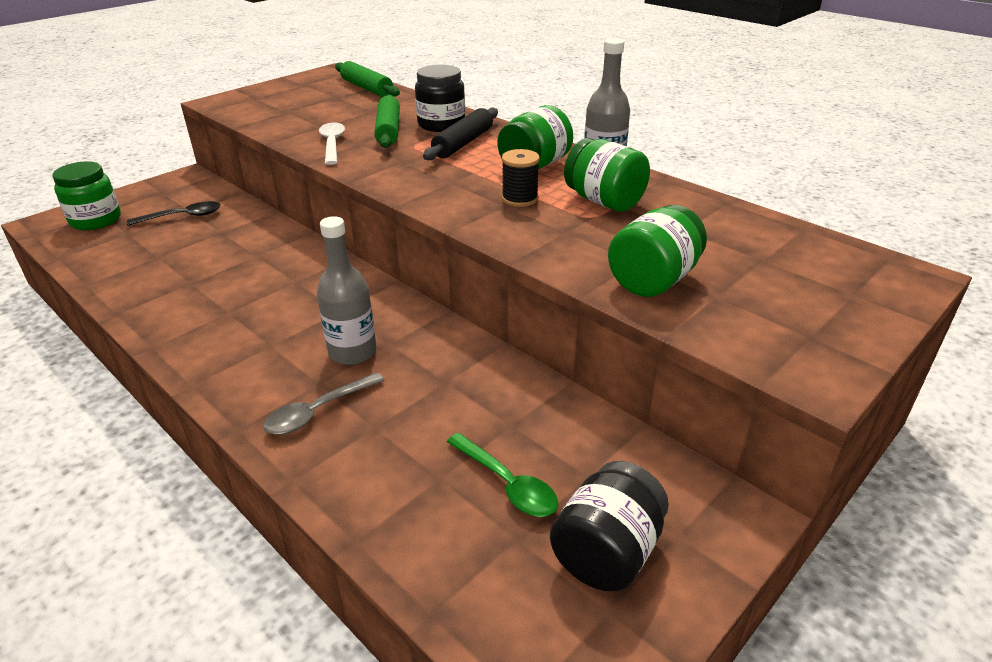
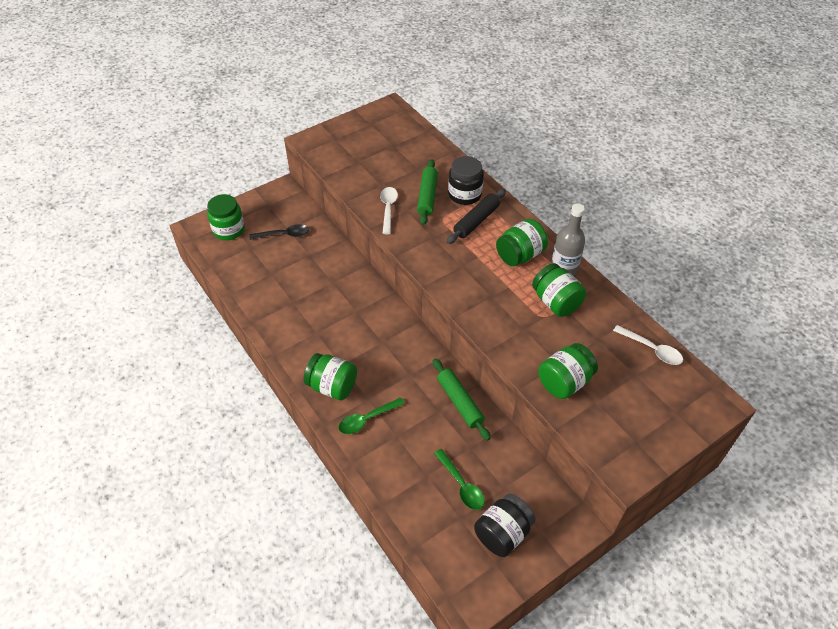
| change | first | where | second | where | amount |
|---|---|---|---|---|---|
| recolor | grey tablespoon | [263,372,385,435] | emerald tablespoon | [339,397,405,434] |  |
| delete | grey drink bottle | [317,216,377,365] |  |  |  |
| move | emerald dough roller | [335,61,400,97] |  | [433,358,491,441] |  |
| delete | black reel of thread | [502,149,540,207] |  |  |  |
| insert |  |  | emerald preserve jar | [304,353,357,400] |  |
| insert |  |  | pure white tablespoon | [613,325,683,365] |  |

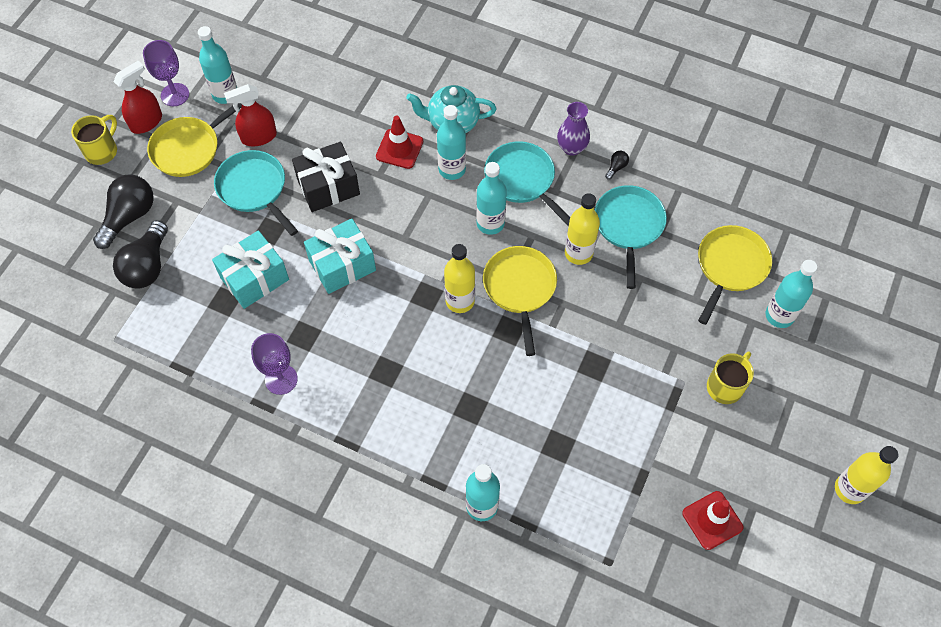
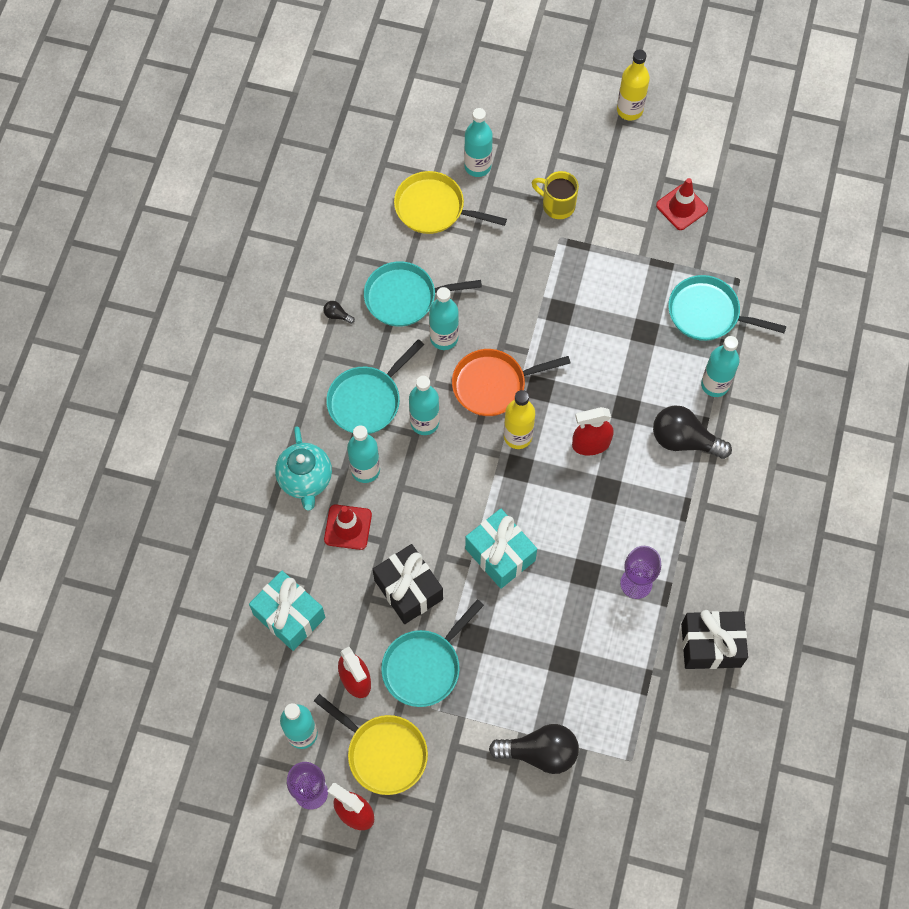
| change | first | where | second | where | amount |
|---|---|---|---|---|---|
| delete | yellow mug | [71,115,117,165] |  |  |  |
| move | black bulb | [93,174,154,249] |  | [653,405,732,459] |  |
| move | turquoise present | [212,230,289,309] |  | [249,571,325,651] |  |
| recolor | yellow skillet | [483,246,557,356] | orange skillet | [452,349,571,416] |  |
| delete | violet tall vase | [557,102,590,156] |  |  |  |
| recolor | yellow drink bottle | [565,193,600,265] | turquoise drink bottle | [429,287,459,350] |  |
| insert |  |  | scarlet spray bottle | [572,407,614,455] |  |
| insert |  |  | turquoise skillet | [668,275,786,341] |  |
| insert |  |  | black present | [681,610,748,669] |  |

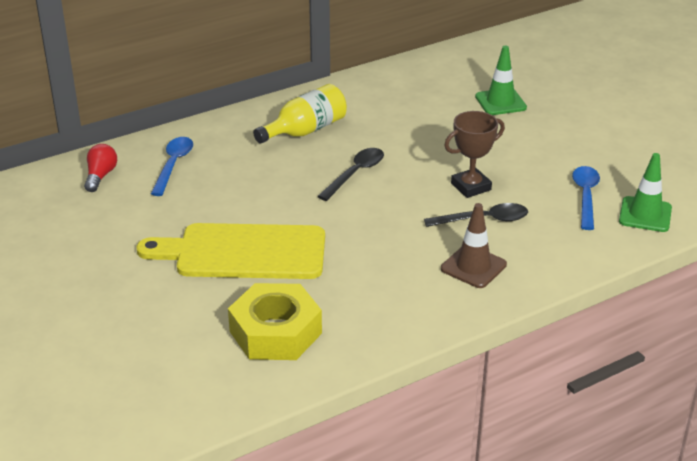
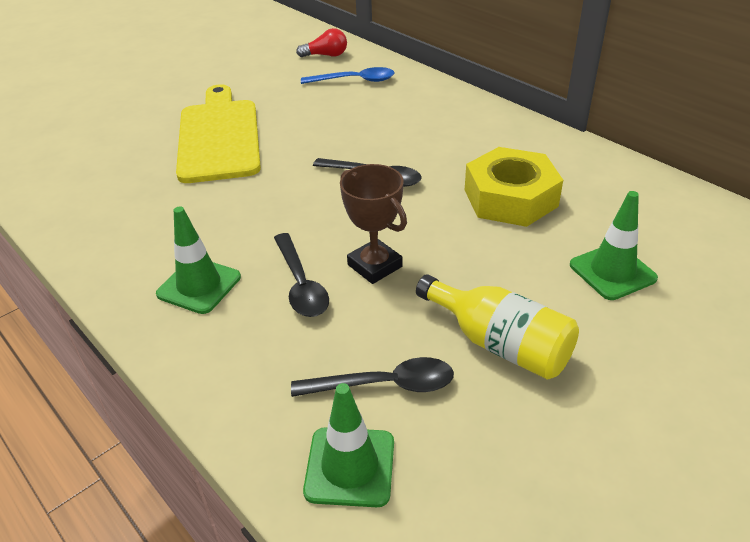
| change | first | where | second | where | amount |
|---|---|---|---|---|---|
| move | yellow nut | [228,283,322,360] |  | [465,147,563,227] |  |
| move | yellow drink bottle | [253,84,347,143] |  | [416,274,579,380] |  |
| recolor | dark brown traffic cone | [441,203,507,288] | emerald traffic cone | [156,207,241,314] |  |
| recolor | cobalt tablespoon | [572,166,600,230] | black tablespoon | [291,357,454,397] |  |

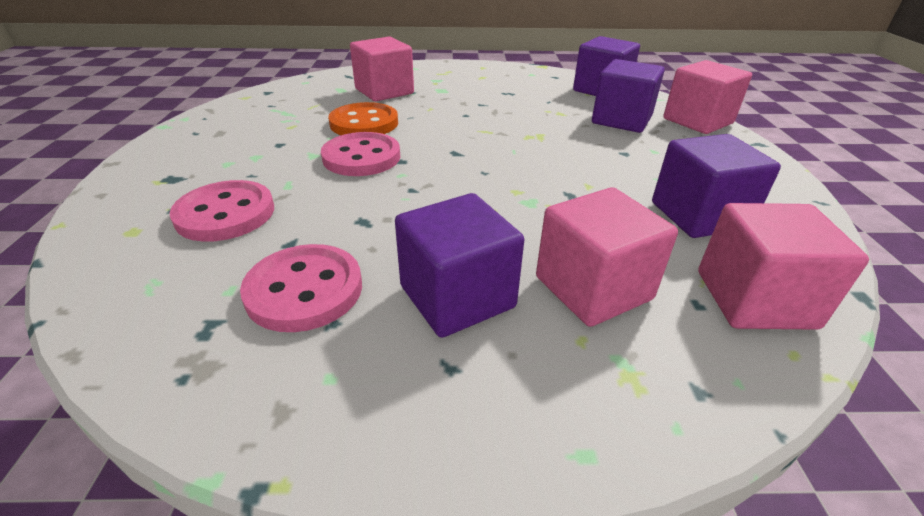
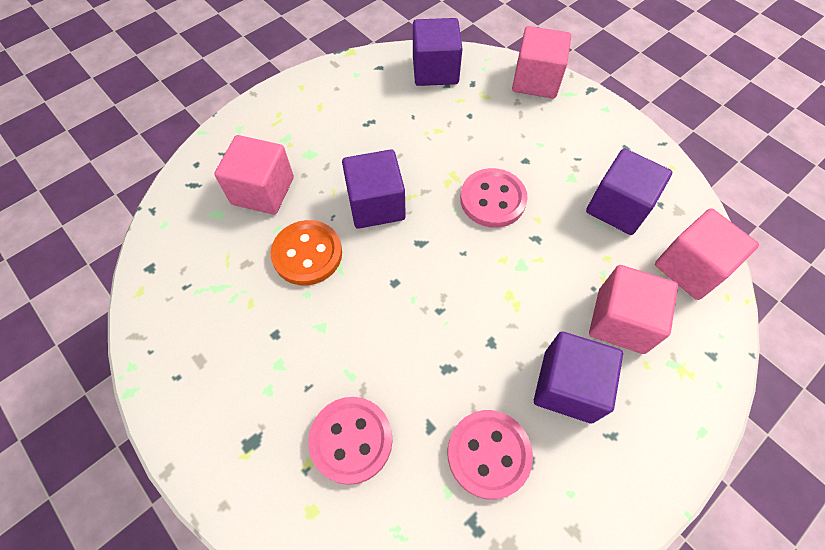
| change | first | where | second | where | amount |
|---|---|---|---|---|---|
| move | pink shirt button | [321,132,400,176] |  | [460,168,528,228] |  |
| move | violet cube | [592,59,665,133] |  | [342,150,406,229] |  |

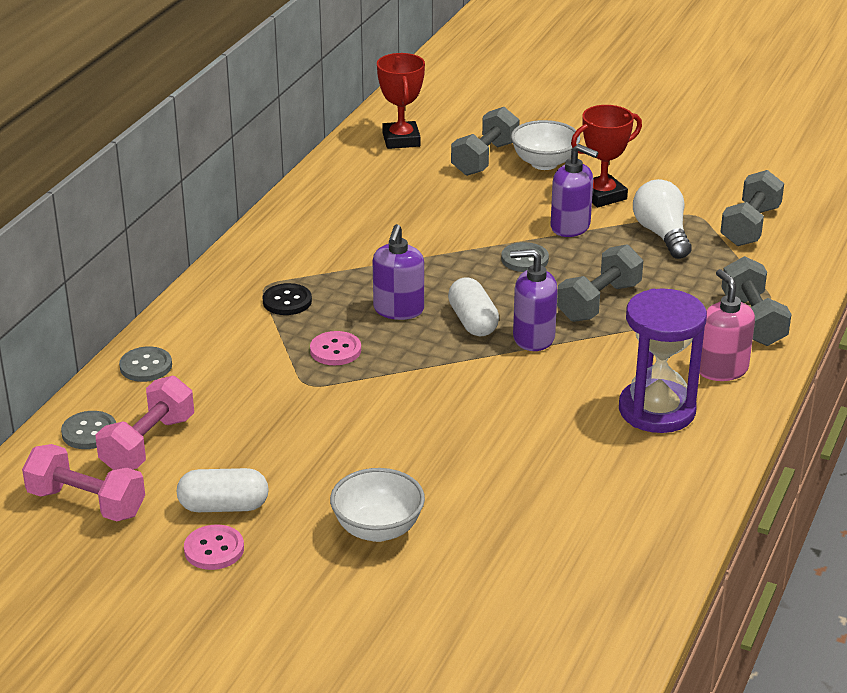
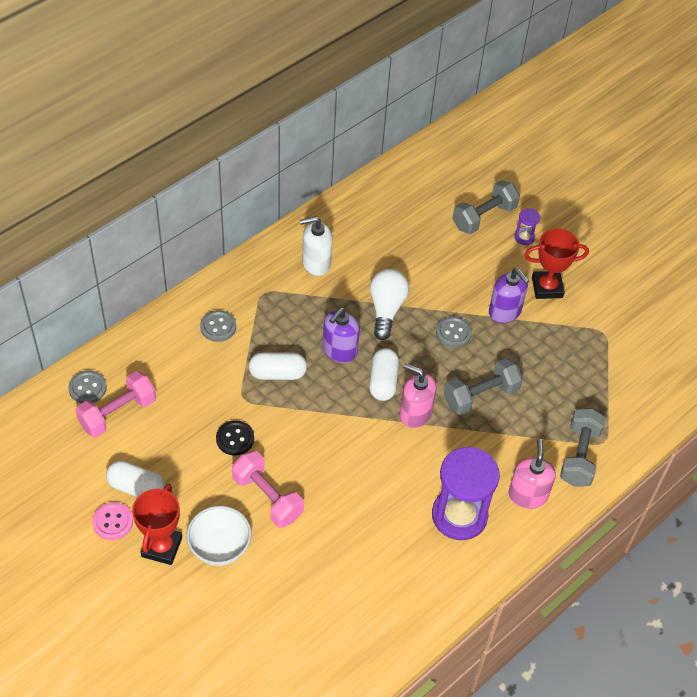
| change | first | where | second | where | amount |
|---|---|---|---|---|---|
| move | pink dumbbell | [22,444,145,521] |  | [232,451,304,528] |  |
| move | grey shirt button | [119,346,172,382] |  | [200,310,236,342] |  |
| move | black shirt button | [263,283,312,315] |  | [216,420,254,456] |  |
| replace | pink shirt button | [310,331,361,365] | pure white pill shape | [249,352,307,380] |  |
| move | scarlet award cup | [377,53,425,149] |  | [132,484,182,565] |  |
| recolor | violet pump bottle | [510,249,558,351] | pink pump bottle | [400,363,436,428] |  |
| replace | pure white deep dish | [511,120,580,170] | violet sand timer | [514,208,540,245] |  |
| move | pure white bulb | [633,179,691,259] |  | [370,269,409,340] |  |
| delete | grey dumbbell | [720,170,784,246] |  |  |  |
| insert |  |  | pure white pump bottle | [300,216,332,276] |  |

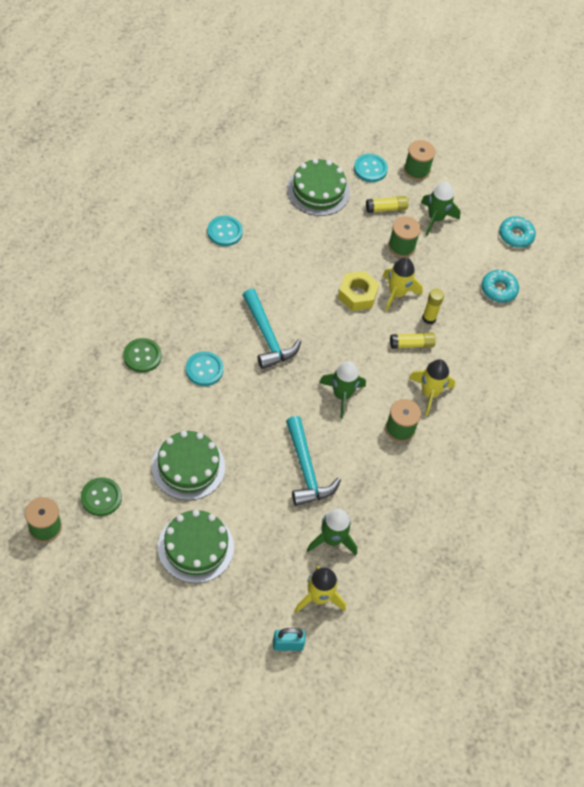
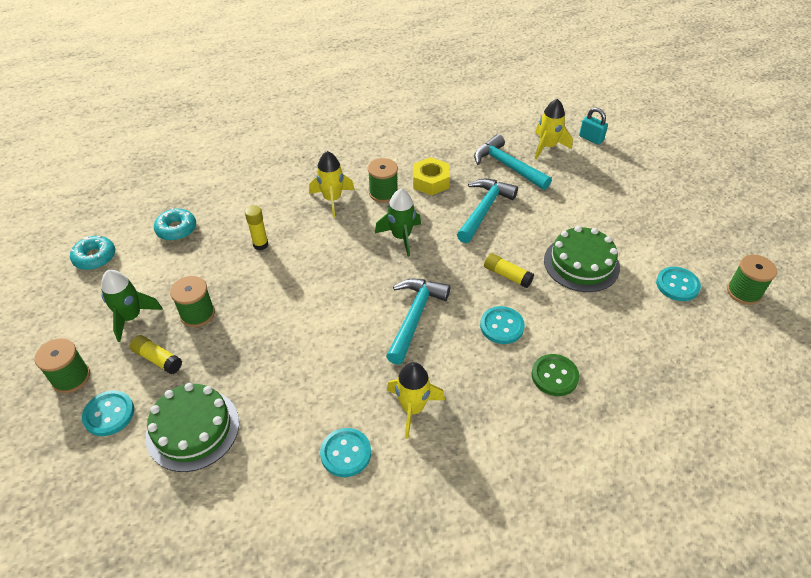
| change | first | where | second | where | amount |
|---|---|---|---|---|---|
| recolor | emerald shirt button | [81,477,122,516] | turquoise shirt button | [656,267,701,301] |  |
| delete | emerald gateau | [158,510,234,583] |  |  |  |
| replace | emerald rocket | [307,509,357,555] | turquoise carpenter's hammer | [474,134,552,190] |  |
| move | yellow nut | [338,271,379,311] |  | [413,157,450,195] |  |
| move | yellow rocket | [383,258,423,312] |  | [387,362,445,439] |  |
| move | yellow glue stick | [390,332,436,349] |  | [484,253,534,288] |  |

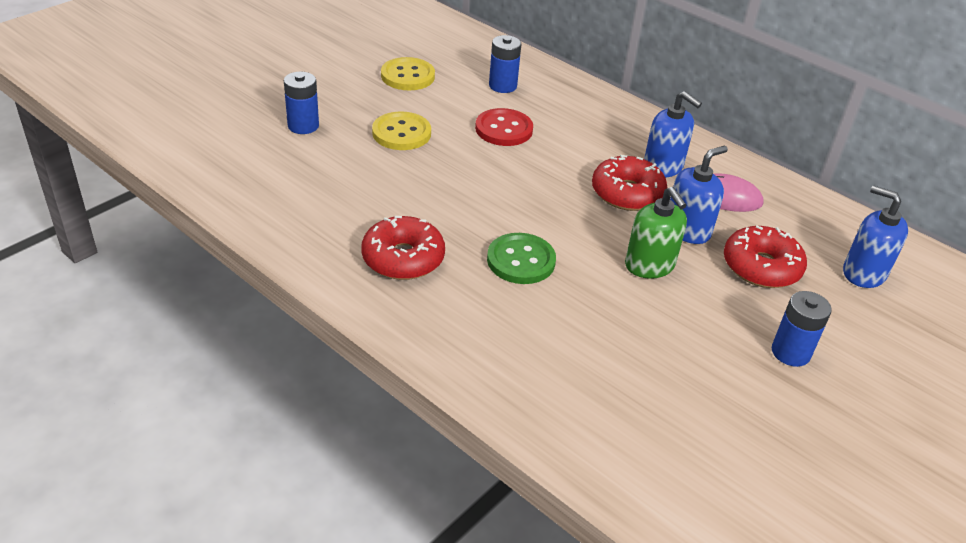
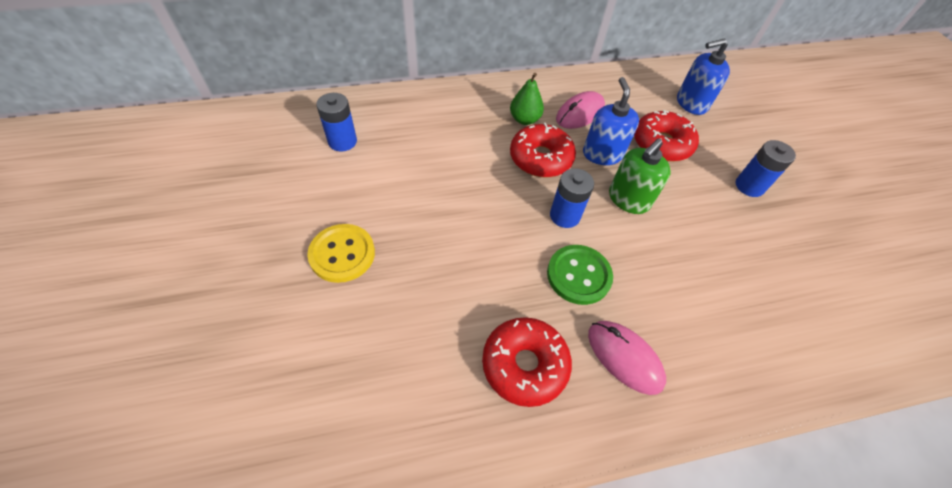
| change | first | where | second | where | amount |
|---|---|---|---|---|---|
| move | cobalt battery | [284,72,319,134] |  | [550,168,594,228] |  |
| delete | yellow shirt button | [381,57,435,90] |  |  |  |
| delete | scarlet shirt button | [475,108,533,146] |  |  |  |
| rotate | emerald pump bottle | [625,187,687,279] |  | [609,138,671,214] | 120 degrees clockwise |
| replace | cobalt pump bottle | [644,91,702,177] | emerald pear | [510,73,544,125] |  |
| insert |  |  | pink computer mouse | [588,321,666,395] |  |

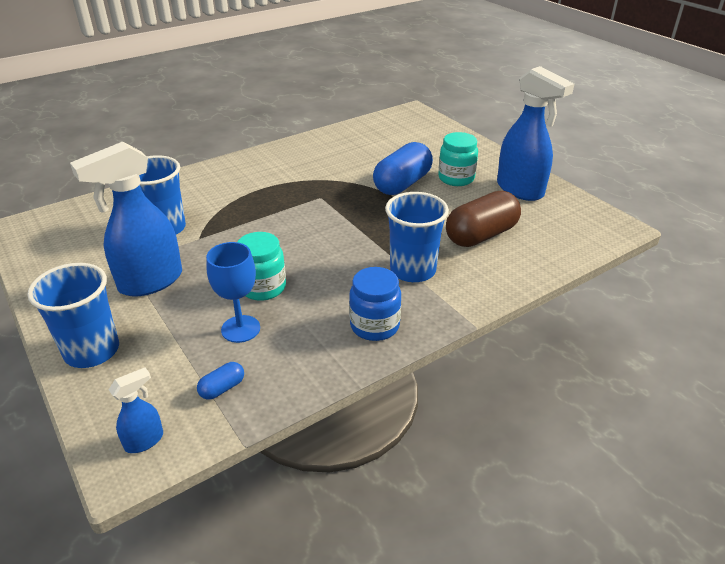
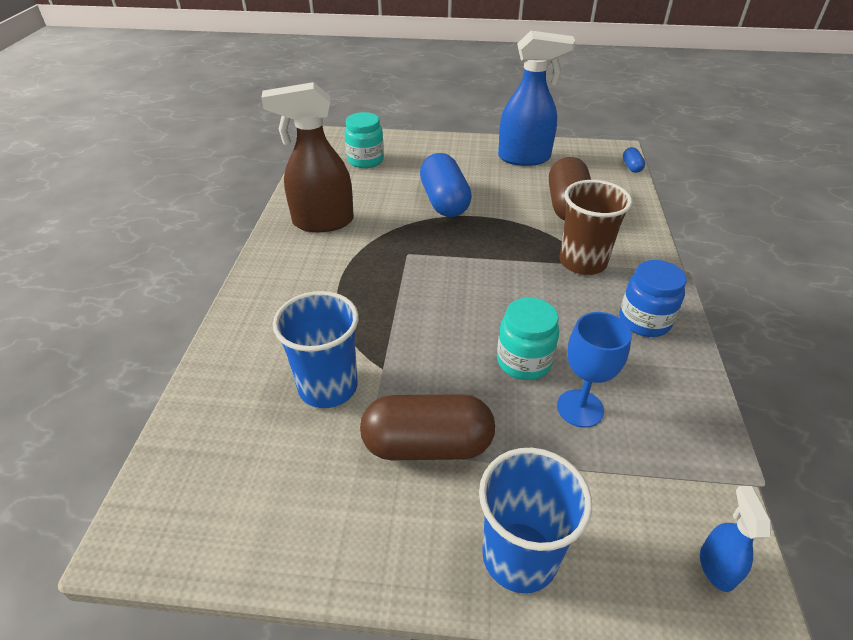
| change | first | where | second | where | amount |
|---|---|---|---|---|---|
| replace | cobalt spray bottle | [70,142,182,297] | dark brown pill shape | [360,394,495,460] |  |
| move | cobalt pill shape | [197,362,244,400] |  | [623,147,645,173] |  |
| recolor | cobalt beaker | [385,192,449,282] | dark brown beaker | [559,180,632,275] |  |
| move | turquoise preserve jar | [438,132,478,186] |  | [344,112,384,168] |  |
| insert |  |  | dark brown spray bottle | [261,82,354,232] |  |

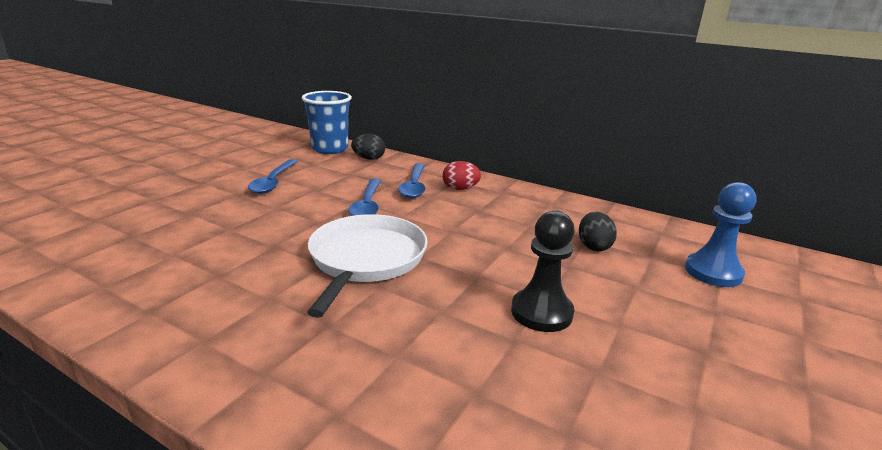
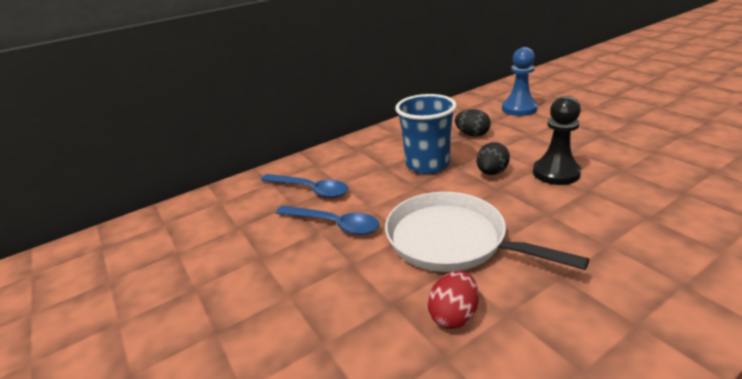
| change | first | where | second | where | amount |
|---|---|---|---|---|---|
| delete | cobalt tablespoon | [248,159,298,194] |  |  |  |
| move | cobalt beaker | [302,91,352,154] |  | [395,94,457,174] |  |
| move | black toy egg | [351,134,385,160] |  | [476,142,510,175] |  |
| move | scarlet toy egg | [443,161,481,190] |  | [428,271,478,329] |  |

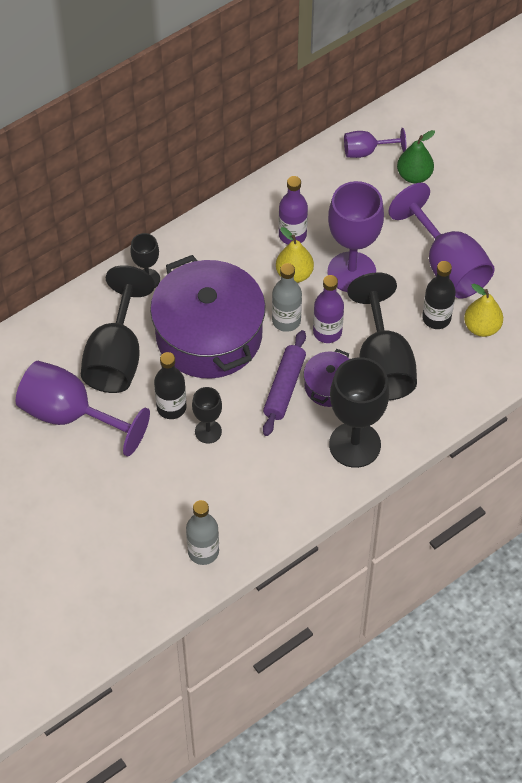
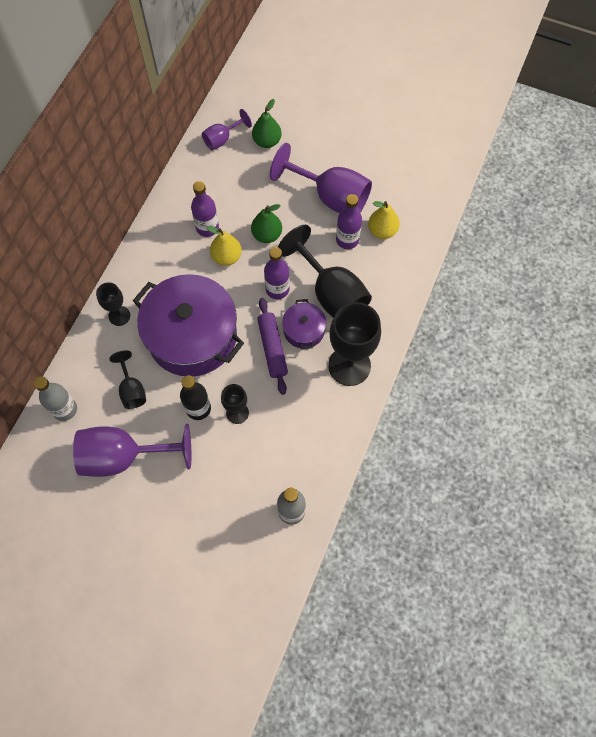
| change | first | where | second | where | amount |
|---|---|---|---|---|---|
| resize | black chalice | [81,265,155,393] |  | [109,350,146,409] | x0.52 |
| move | grey drink bottle | [272,263,302,332] |  | [34,376,77,421] |  |
| replace | violet chalice | [327,181,384,292] | emerald pear | [251,204,282,243] |  |
| recolor | black drink bottle | [422,261,456,329] | violet drink bottle | [336,194,362,249] |  |

